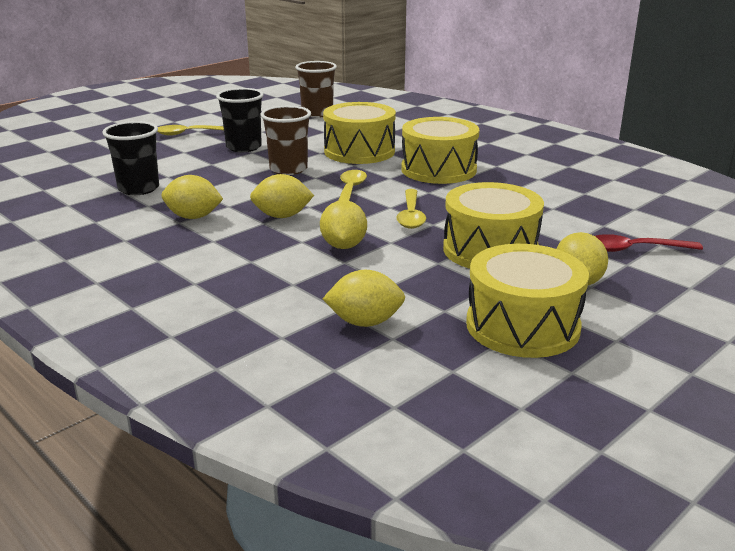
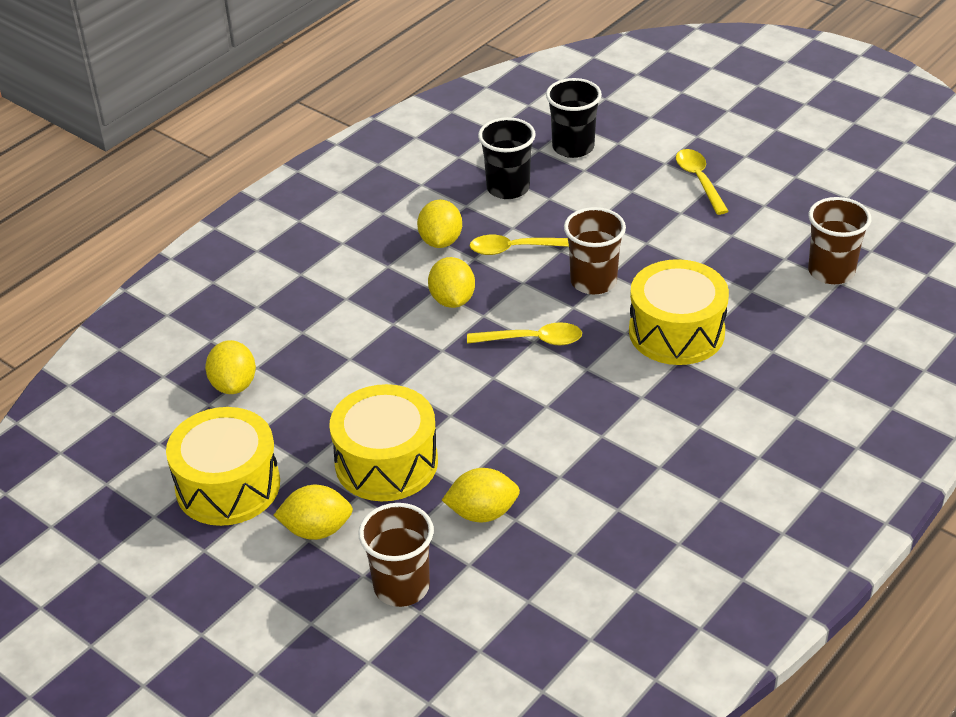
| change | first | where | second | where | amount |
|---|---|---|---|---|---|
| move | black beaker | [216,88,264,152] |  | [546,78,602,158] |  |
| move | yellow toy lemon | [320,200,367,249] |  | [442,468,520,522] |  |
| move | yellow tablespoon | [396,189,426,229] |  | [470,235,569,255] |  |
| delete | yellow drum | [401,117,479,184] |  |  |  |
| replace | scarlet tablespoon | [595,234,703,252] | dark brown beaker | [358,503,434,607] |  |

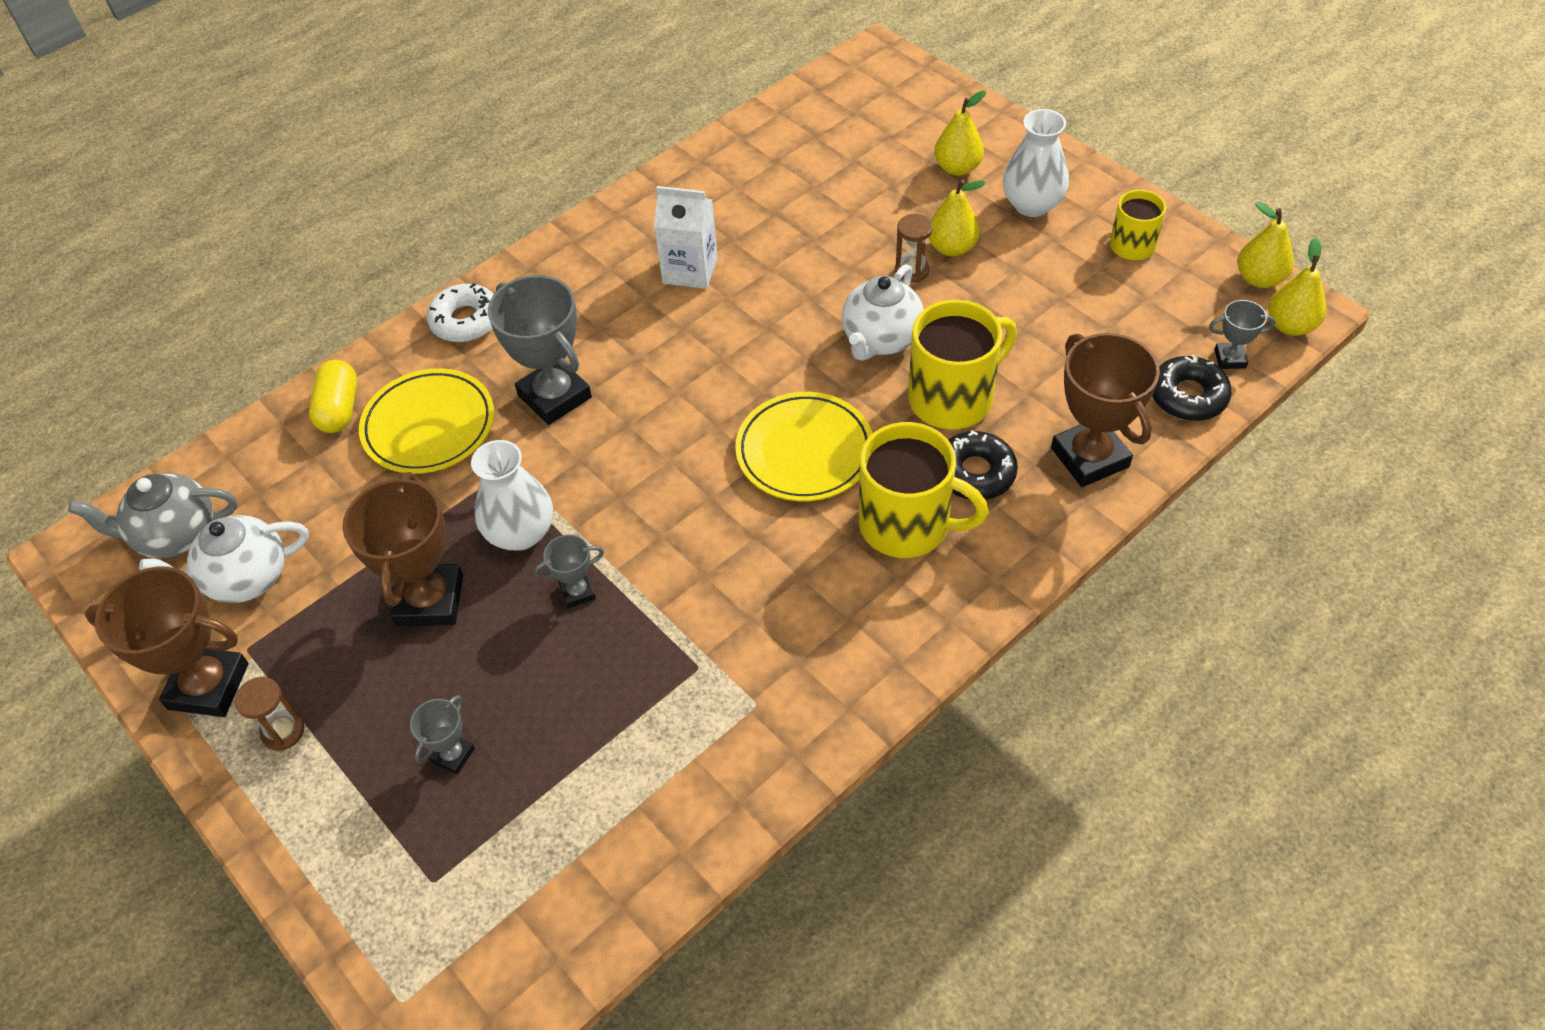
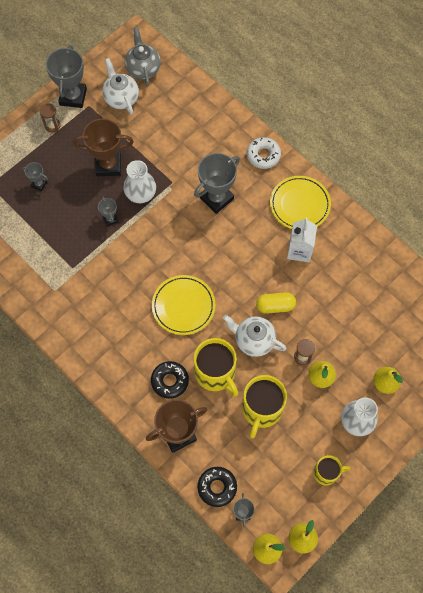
| change | first | where | second | where | amount |
|---|---|---|---|---|---|
| recolor | dark brown award cup | [85,567,249,717] | grey award cup | [46,45,87,108] |  |
| move | yellow pill shape | [309,360,357,433] |  | [256,292,296,314] |  |
| move | yellow flat dish | [359,368,494,474] |  | [270,176,331,229] |  |
| move | yellow mug | [859,422,989,558] |  | [242,375,287,438] |  |

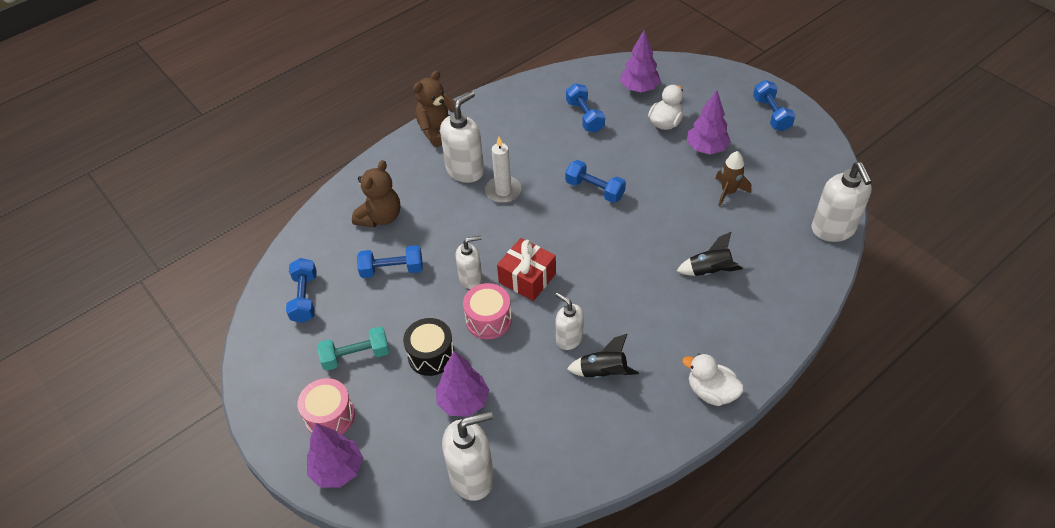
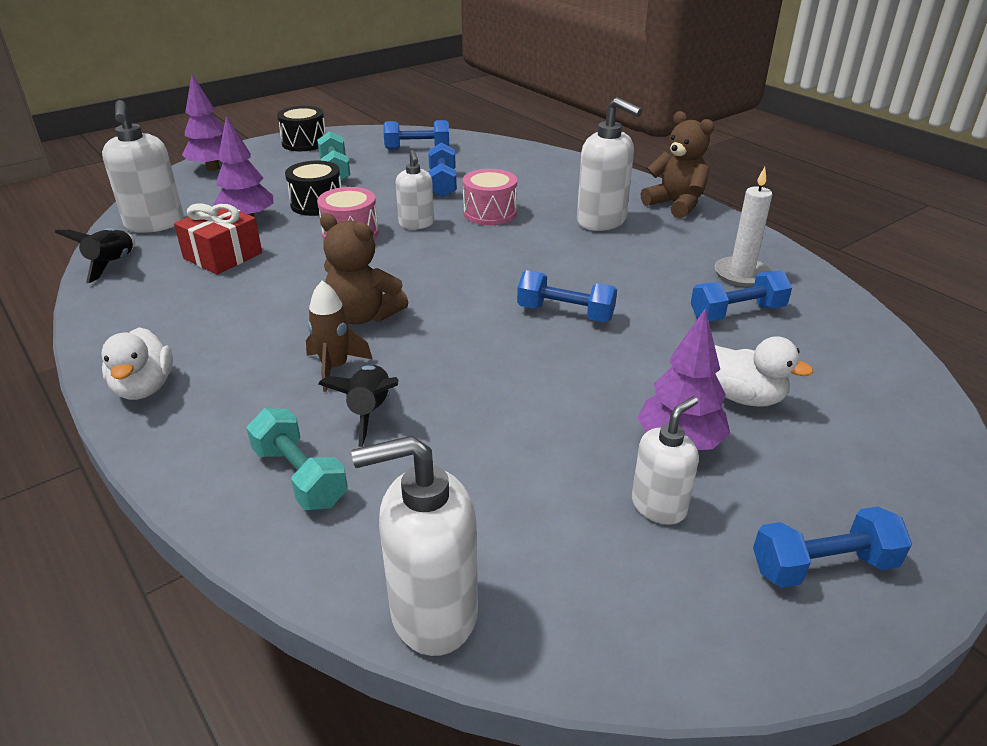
| change | first | where | second | where | amount |
|---|---|---|---|---|---|
| move | pink drum | [297,378,355,434] |  | [463,169,517,225] |  |
| move | dark brown teddy | [352,160,400,228] |  | [320,213,408,325] |  |
| move | pure white pillar candle | [485,137,522,203] |  | [715,167,773,286] |  |
| move | scarlet present | [497,238,556,301] |  | [174,203,262,275] |  |
| move | pure white pump bottle | [555,292,584,350] |  | [632,396,699,525] |  |
| rotate | cobalt dumbbell | [565,160,626,203] |  | [517,270,617,322] | 75 degrees clockwise |
| move | black rocket | [567,334,639,378] |  | [55,228,135,283] |  |
| delete | violet toy tree | [620,30,661,92] |  |  |  |
| rotate | pure white duck | [682,354,744,406] |  | [102,327,173,400] | 135 degrees clockwise |
| move | dark brown rocket | [715,151,751,207] |  | [306,281,372,392] |  |
| insert |  |  | turquoise dumbbell | [247,408,348,510] |  |
| insert |  |  | black drum | [277,106,326,151] |  |

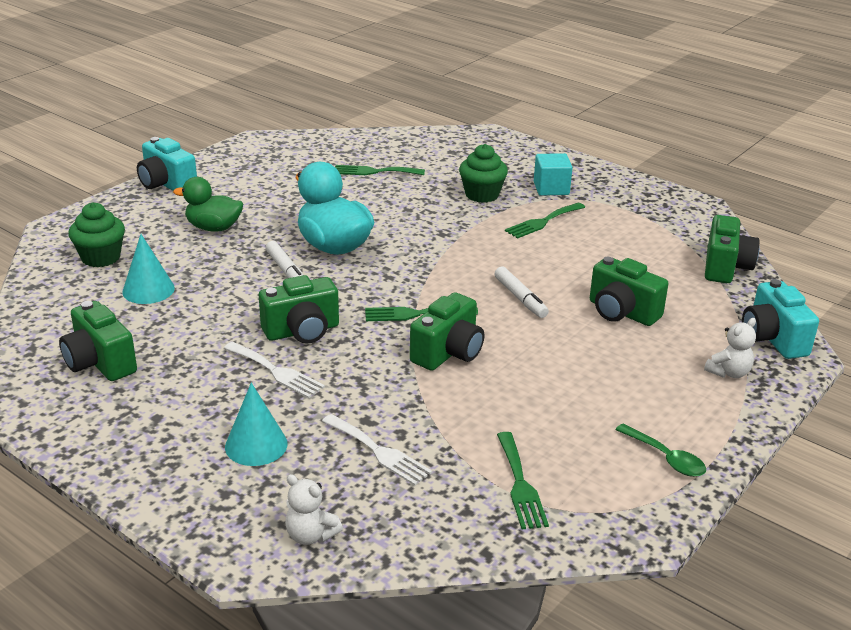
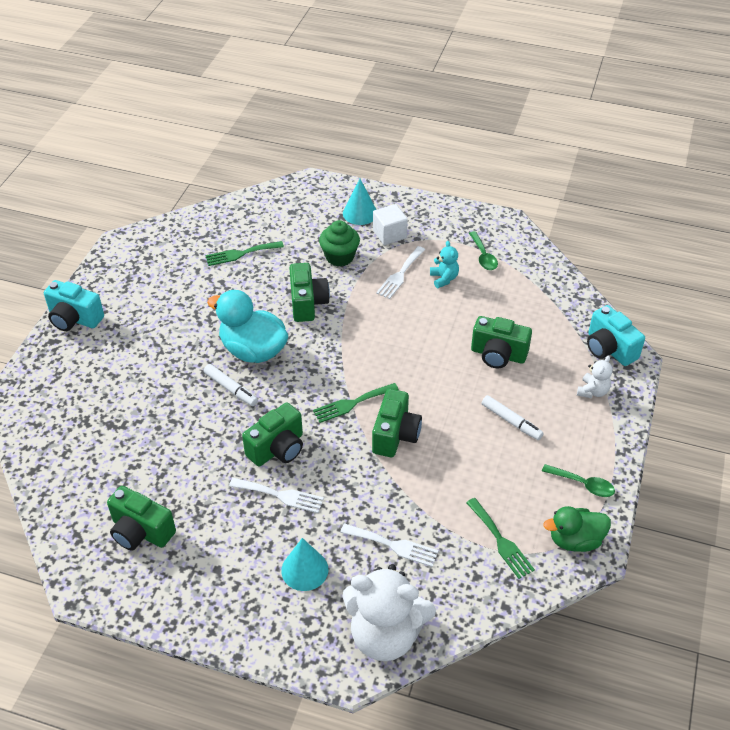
| change | first | where | second | where | amount |
|---|---|---|---|---|---|
| delete | emerald muffin | [68,202,125,267] |  |  |  |
| move | turquoise cone | [122,234,175,304] |  | [343,179,377,225] |  |
| move | emerald duck | [173,177,243,232] |  | [543,506,611,552] |  |
| resize | pure white teddy | [285,474,343,545] |  | [342,564,436,661] | x2.21 |
| move | pure white marker pen | [494,266,549,318] |  | [482,395,544,440] |  |
| recolor | emerald fork | [505,203,585,239] | pure white fork | [376,246,425,299] |  |
| recolor | turquoise cube | [534,153,573,196] | pure white cube | [373,204,408,245] |  |
| move | emerald compact camera | [705,215,760,283] |  | [289,263,330,322] |  |
| insert |  |  | turquoise teddy | [430,241,459,288] |  |
| insert |  |  | emerald tablespoon | [469,231,498,270] |  |

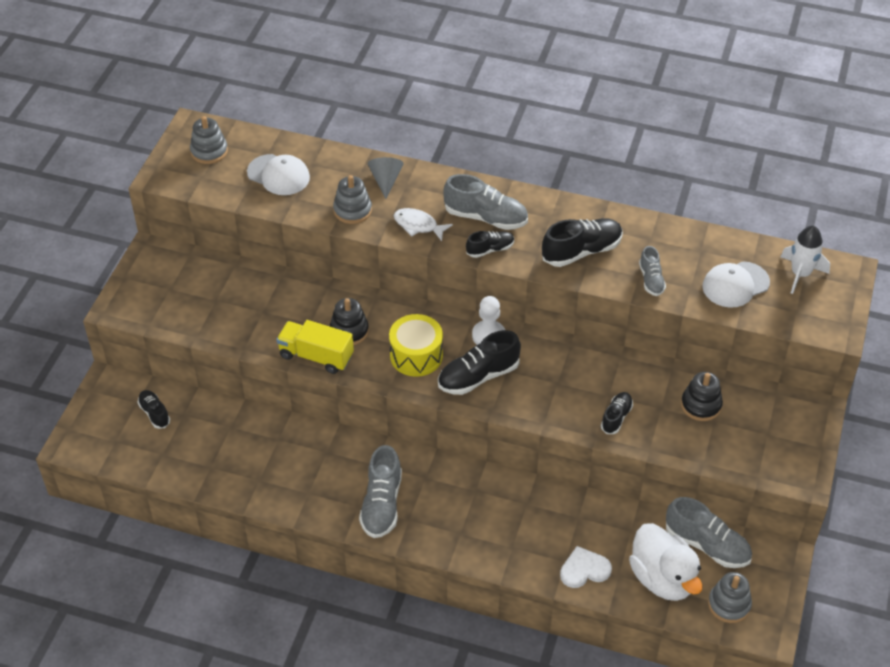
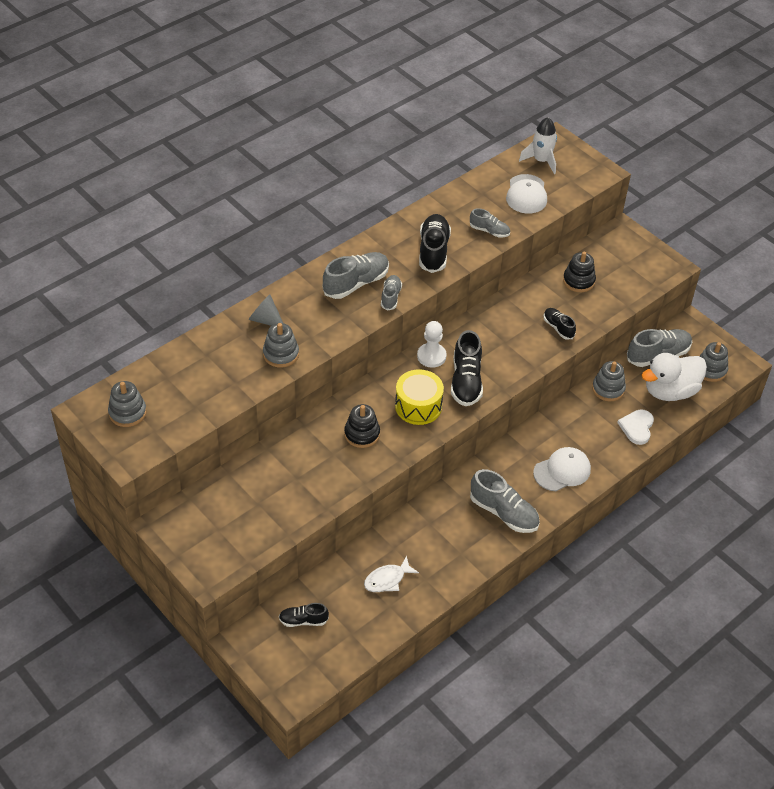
| change | first | where | second | where | amount |
|---|---|---|---|---|---|
| move | pure white baseball cap | [247,154,310,195] |  | [533,447,591,491] |  |
| delete | yellow toy truck | [276,320,354,374] |  |  |  |
| move | pure white fish | [394,208,453,241] |  | [364,555,419,592] |  |
| recolor | black lace-up shoe | [466,231,514,258] | grey lace-up shoe | [381,275,402,311] |  |
| rotate | pure white duck | [629,523,703,601] |  | [641,353,707,401] | 150 degrees clockwise |
| insert |  |  | grey ring stacker | [592,361,626,401] |  |

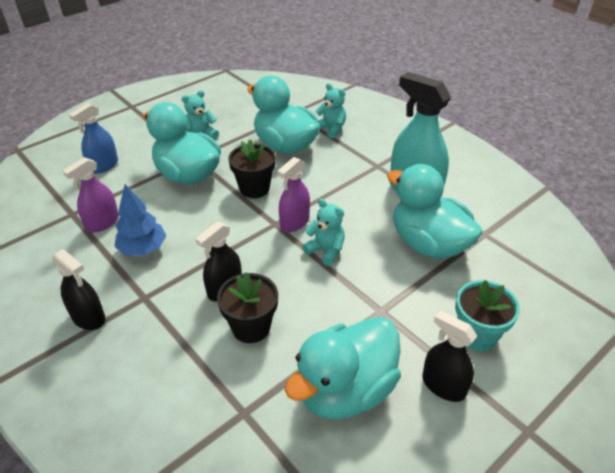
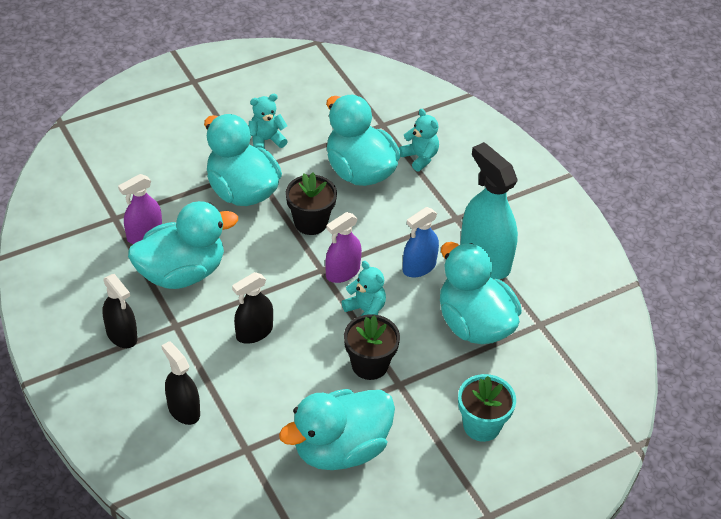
| change | first | where | second | where | amount |
|---|---|---|---|---|---|
| move | cobalt spray bottle | [69,103,118,174] |  | [403,207,439,278] |  |
| replace | cobalt toy tree | [115,184,166,256] | turquoise duck | [128,201,238,289] |  |
| move | black flower pot | [217,272,278,343] |  | [344,314,400,380] |  |
| move | black spray bottle | [422,310,477,402] |  | [161,341,200,425] |  |

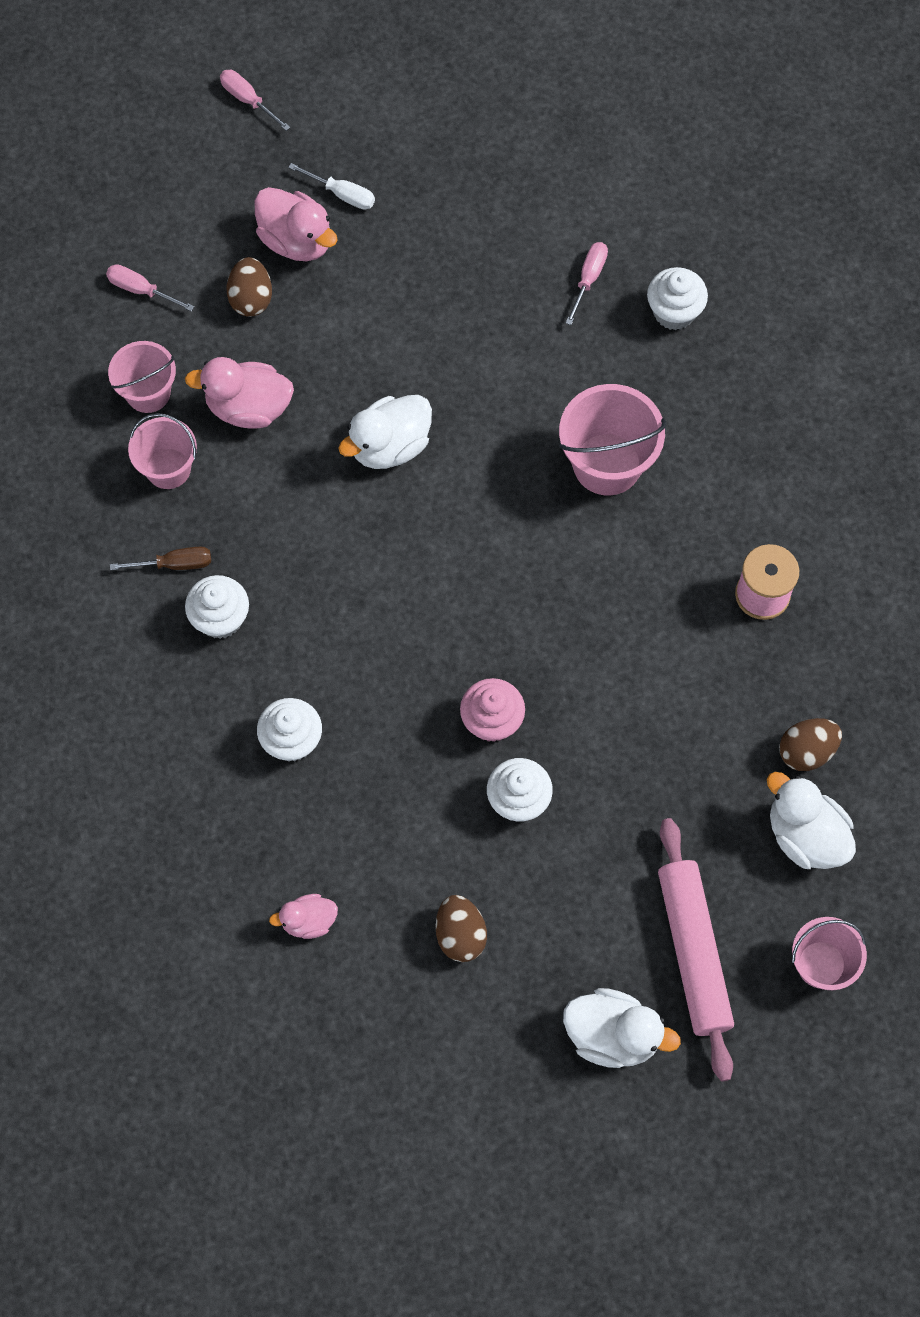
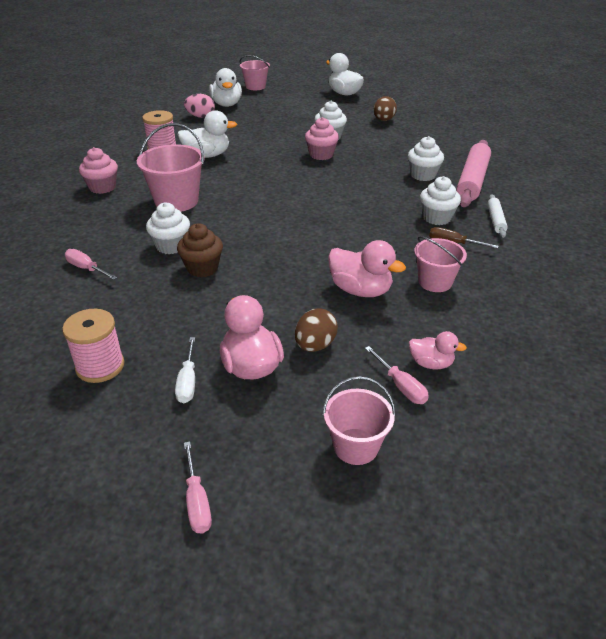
| change | first | where | second | where | amount |
|---|---|---|---|---|---|
| move | pink pail | [108,341,176,413] |  | [322,376,396,465] |  |
| move | pink duck | [269,894,338,939] |  | [409,331,467,370] |  |
| rotate | pure white flat screwdriver | [288,163,375,210] |  | [175,337,195,403] | 150 degrees counterclockwise |
| move | pure white duck | [338,395,432,469] |  | [177,110,237,158] |  |
| rotate | pink flat screwdriver | [566,242,608,325] |  | [65,249,117,280] | 75 degrees clockwise |
| move | pure white muffin | [647,267,708,330] |  | [146,202,190,254] |  |
| move | pink dough roller | [658,818,734,1082] |  | [456,140,491,207] |  |
| recolor | dark brown toy egg | [779,718,842,771] | pink toy egg | [184,94,215,118] |  |
| insert |  |  | pink reel of thread | [62,309,125,383] |  |
| insert |  |  | pink muffin | [79,147,118,194] |  |
| insert |  |  | dark brown muffin | [177,223,223,277] |  |
| insert |  |  | pure white dough roller | [488,194,508,238] |  |

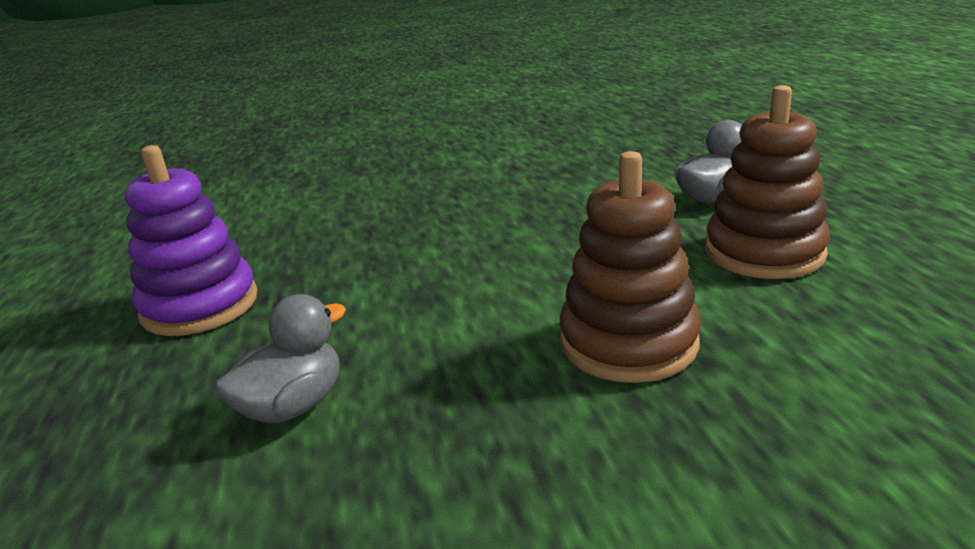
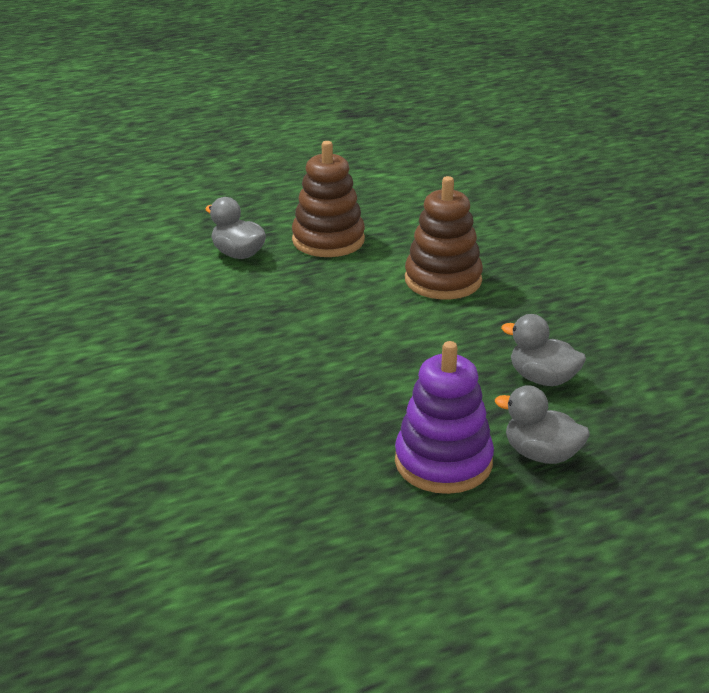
| change | first | where | second | where | amount |
|---|---|---|---|---|---|
| insert |  |  | grey duck | [495,385,589,464] |  |

